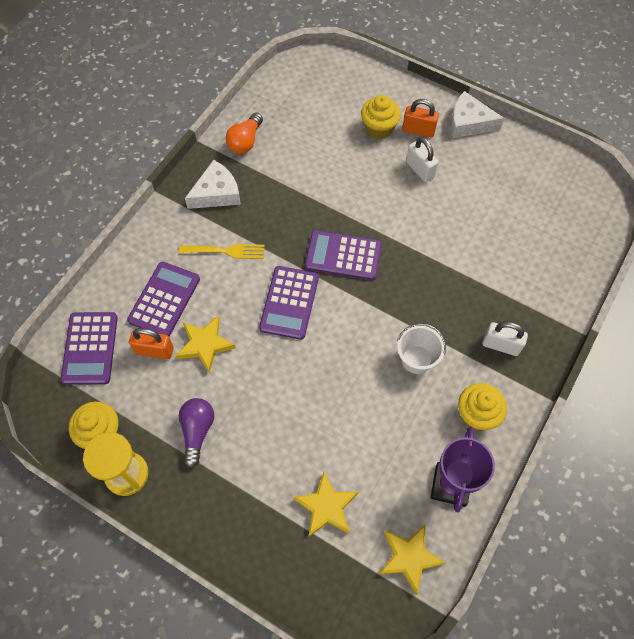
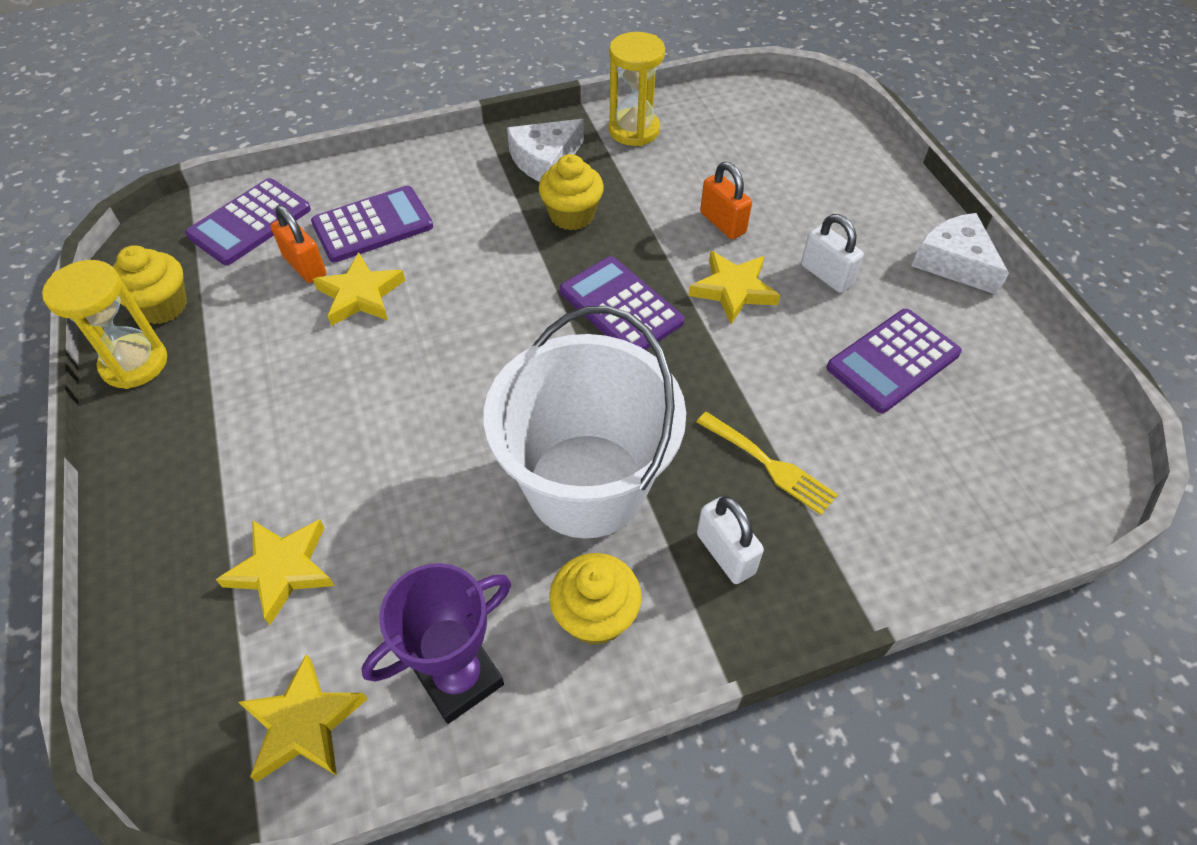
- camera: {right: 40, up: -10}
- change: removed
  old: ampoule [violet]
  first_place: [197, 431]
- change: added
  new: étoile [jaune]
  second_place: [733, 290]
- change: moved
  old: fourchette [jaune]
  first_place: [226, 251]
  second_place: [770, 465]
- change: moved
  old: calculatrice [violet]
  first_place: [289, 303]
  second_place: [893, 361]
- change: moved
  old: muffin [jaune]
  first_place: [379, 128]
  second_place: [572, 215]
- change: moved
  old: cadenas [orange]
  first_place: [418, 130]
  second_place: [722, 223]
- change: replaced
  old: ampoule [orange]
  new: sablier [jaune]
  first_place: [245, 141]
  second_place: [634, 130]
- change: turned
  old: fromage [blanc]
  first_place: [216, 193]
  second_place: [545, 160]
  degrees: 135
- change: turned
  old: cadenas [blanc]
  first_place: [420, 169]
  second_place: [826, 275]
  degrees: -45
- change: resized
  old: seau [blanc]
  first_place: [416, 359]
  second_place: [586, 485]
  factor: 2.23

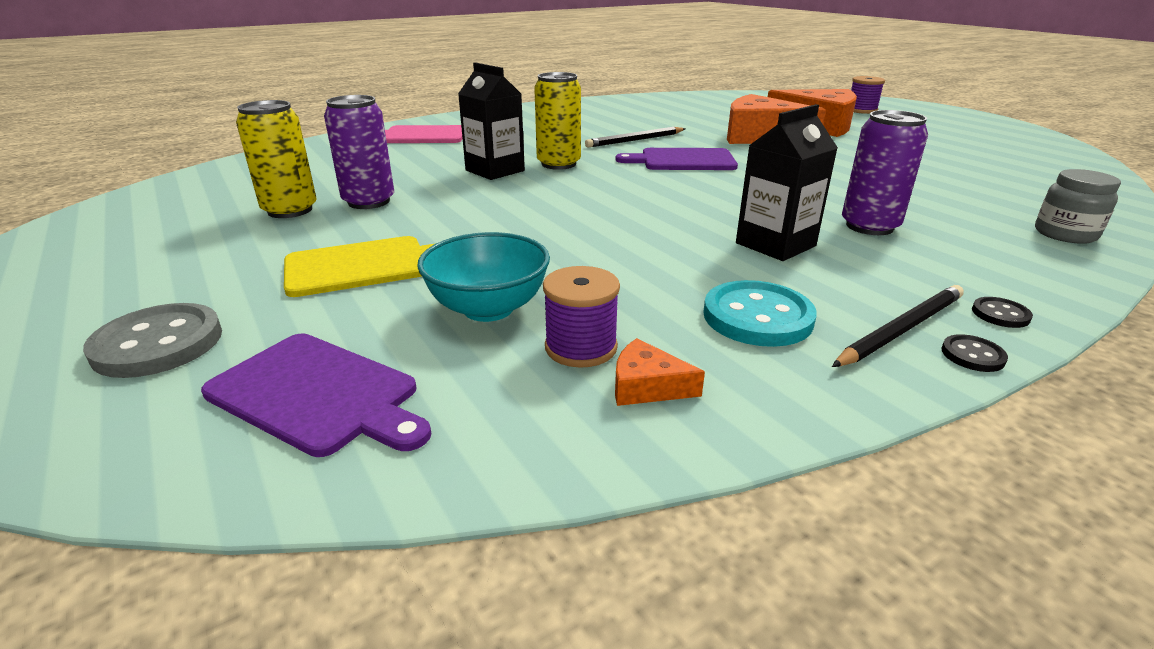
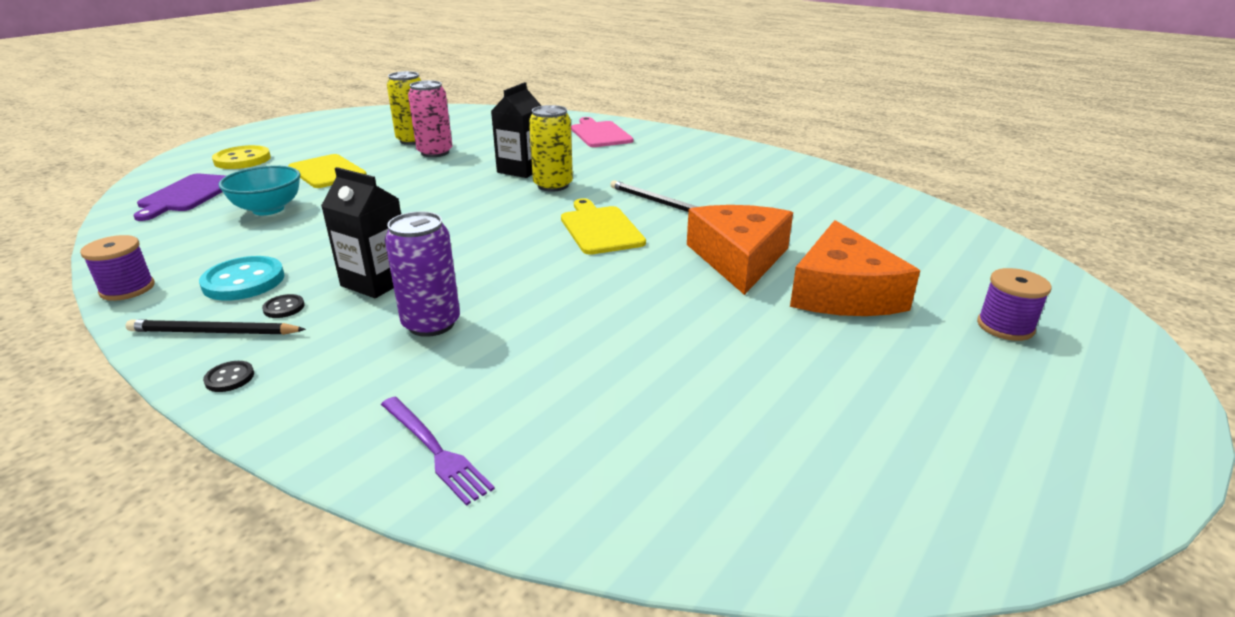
- camera: {right: 70, up: 0}
- change: removed
  old: fromage [orange]
  first_place: [647, 386]
- change: moved
  old: bobine [violet]
  first_place: [581, 347]
  second_place: [127, 289]
- change: moved
  old: bouton [noir]
  first_place: [972, 355]
  second_place: [284, 308]
- change: replaced
  old: bocal [gris]
  new: fourchette [violet]
  first_place: [1065, 234]
  second_place: [435, 450]
- change: recoloured
  old: bouton [gris]
  new: bouton [jaune]
  first_place: [158, 344]
  second_place: [242, 160]
- change: recoloured
  old: canette [violet]
  new: canette [rose]
  first_place: [369, 202]
  second_place: [435, 152]
- change: recoloured
  old: planche à découper [violet]
  new: planche à découper [jaune]
  first_place: [683, 160]
  second_place: [600, 228]
- change: turned
  old: crayon [noir]
  first_place: [901, 329]
  second_place: [214, 332]
  degrees: 150

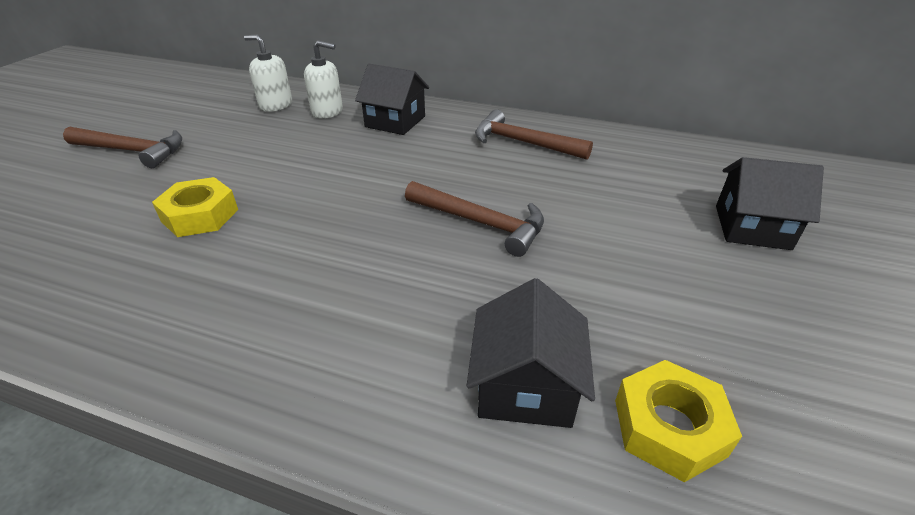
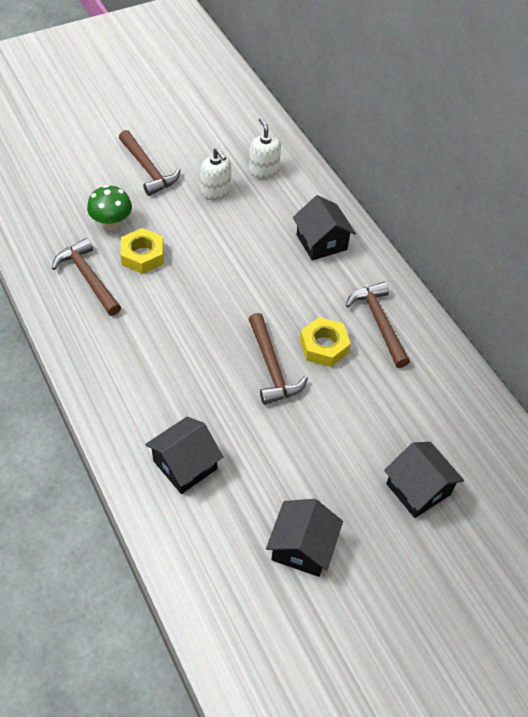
- camera: {right: 40, up: 15}
- change: added
  new: marteau [marron]
  second_place: [88, 278]
- change: added
  new: champignon [vert]
  second_place: [112, 223]
- change: added
  new: maison [noir]
  second_place: [302, 547]
- change: moved
  old: distributeur de savon [blanc]
  first_place: [327, 111]
  second_place: [216, 191]
- change: moved
  old: écrou [jaune]
  first_place: [669, 427]
  second_place: [324, 346]

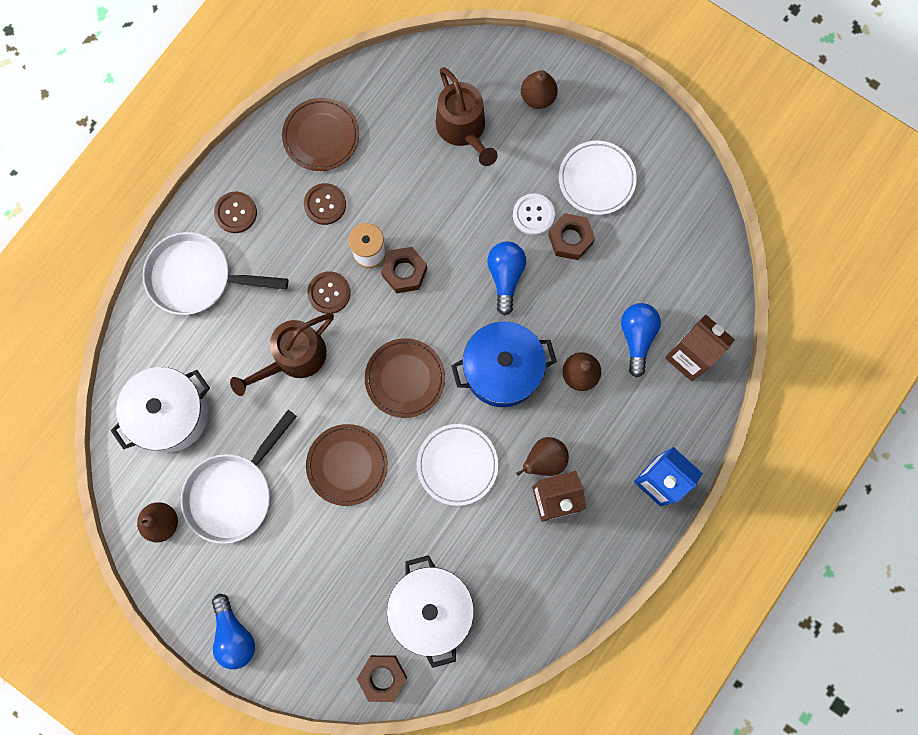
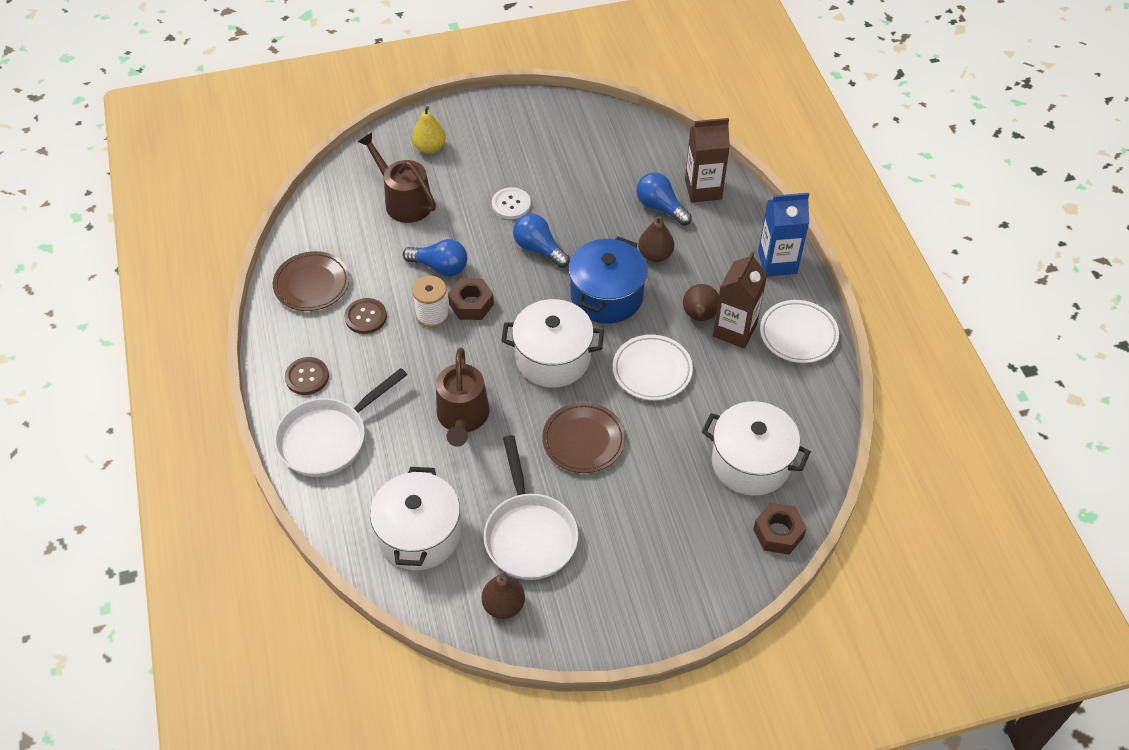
- camera: {right: -50, up: -25}
- change: removed
  old: bouton [marron]
  first_place: [329, 293]
- change: removed
  old: écrou [marron]
  first_place: [570, 239]
- change: moved
  old: ampoule [bleu]
  first_place: [234, 635]
  second_place: [440, 267]
- change: moved
  old: assiette [blanc]
  first_place: [596, 179]
  second_place: [798, 334]
- change: replaced
  old: assiette [marron]
  new: marmite [blanc]
  first_place: [405, 379]
  second_place: [553, 358]
- change: recoloured
  old: poire [marron]
  new: poire [jaune]
  first_place: [538, 97]
  second_place: [430, 148]
- change: turned
  old: arrosoir [marron]
  first_place: [463, 129]
  second_place: [404, 201]
  degrees: -150

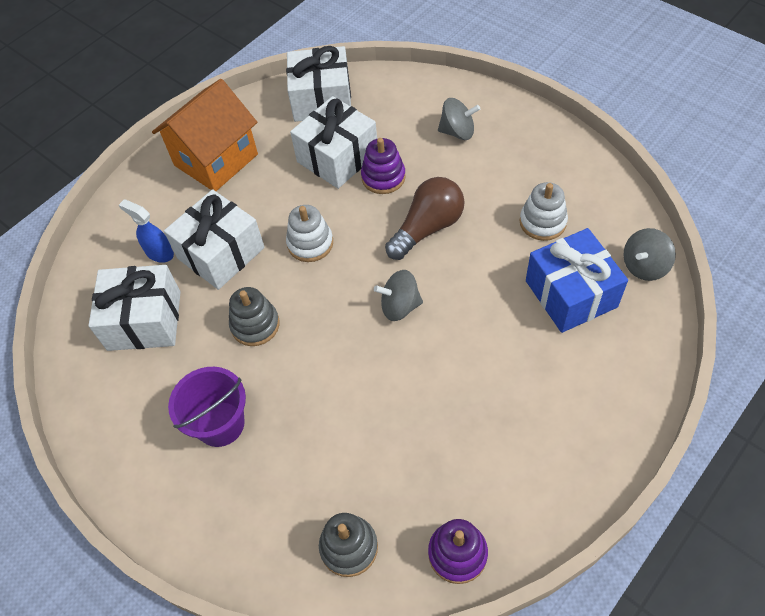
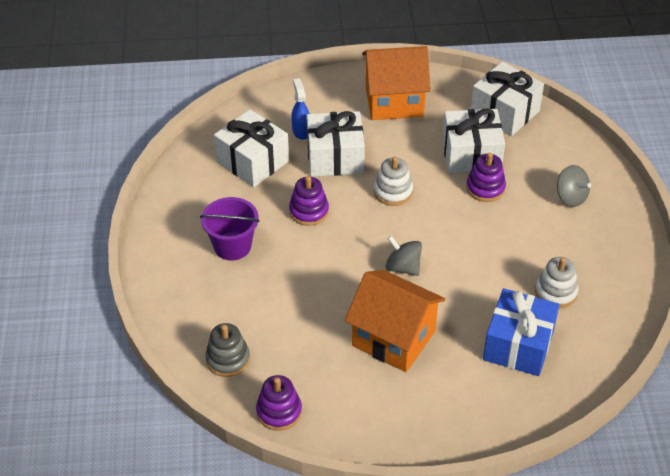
- camera: {right: 40, up: -10}
- change: removed
  old: ampoule [marron]
  first_place: [427, 228]
- change: removed
  old: toupie [gris]
  first_place: [644, 266]
- change: added
  new: maison [orange]
  second_place: [394, 338]
- change: recoloured
  old: jouet à empiler [gris]
  new: jouet à empiler [violet]
  first_place: [255, 325]
  second_place: [309, 211]

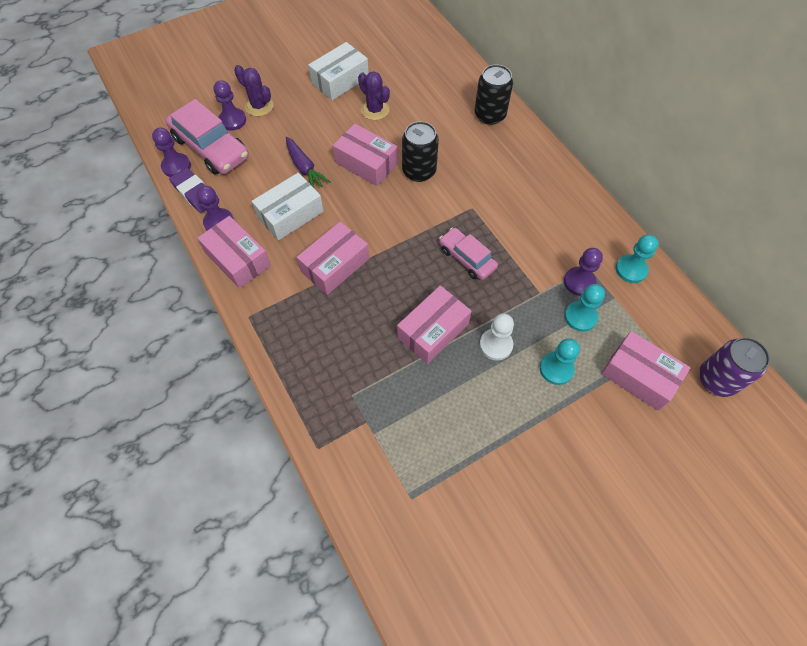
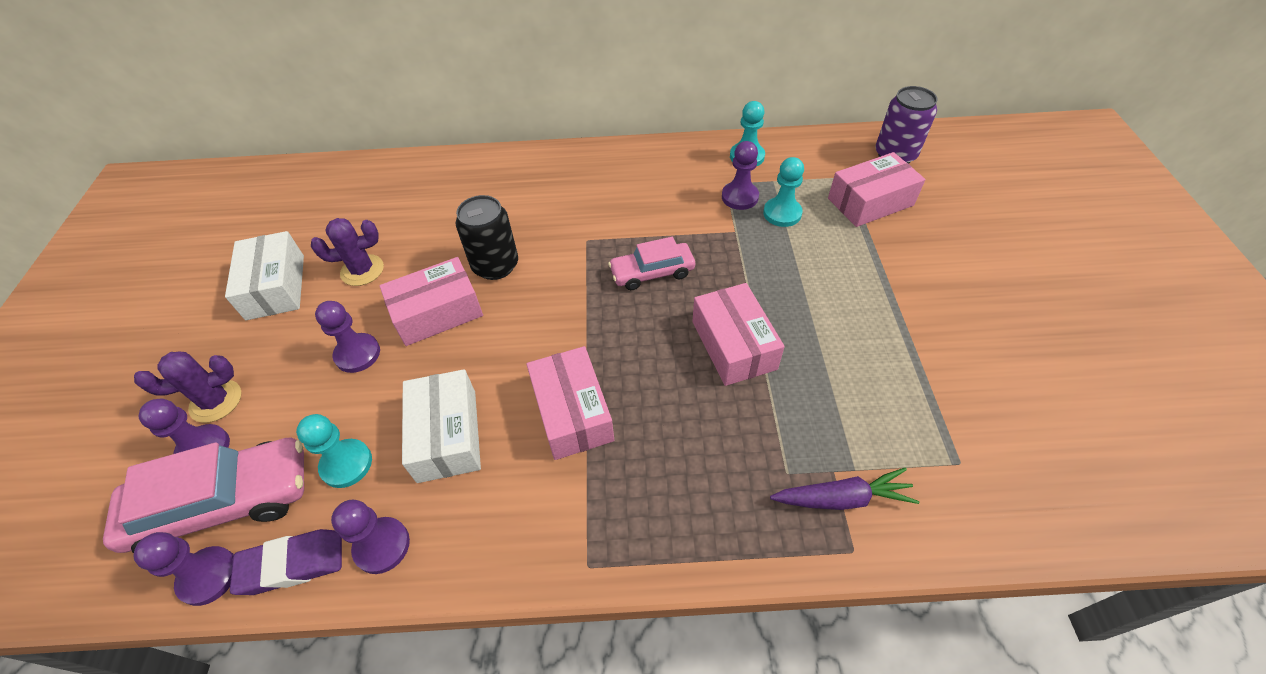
- camera: {right: -60, up: -10}
- change: removed
  old: boîte [rose]
  first_place: [237, 259]
- change: removed
  old: canette [noir]
  first_place: [490, 115]
- change: removed
  old: pion [blanc]
  first_place: [496, 345]
- change: added
  new: pion [violet]
  second_place: [357, 354]
- change: moved
  old: carotte [violet]
  first_place: [304, 168]
  second_place: [842, 498]
- change: moved
  old: pion [turquoise]
  first_place: [556, 369]
  second_place: [346, 464]

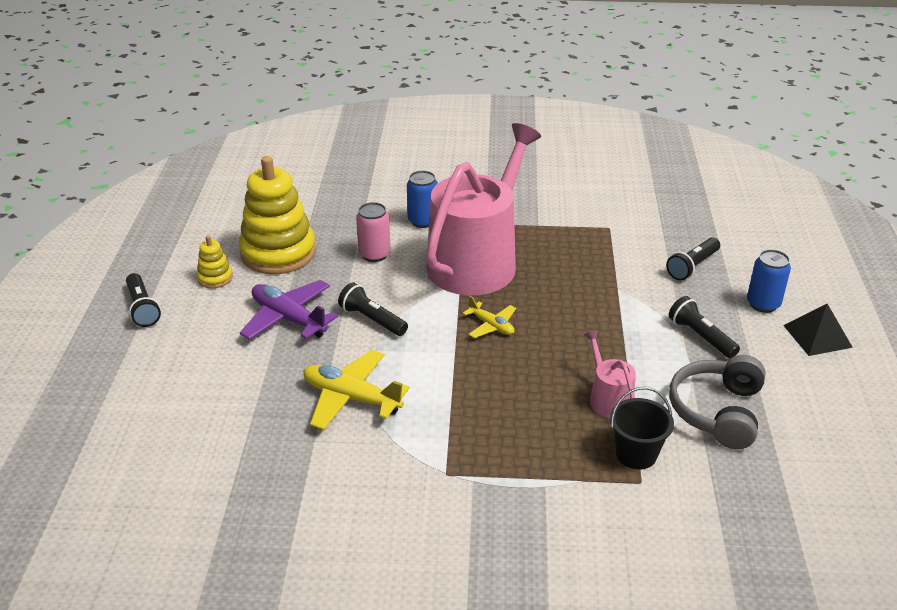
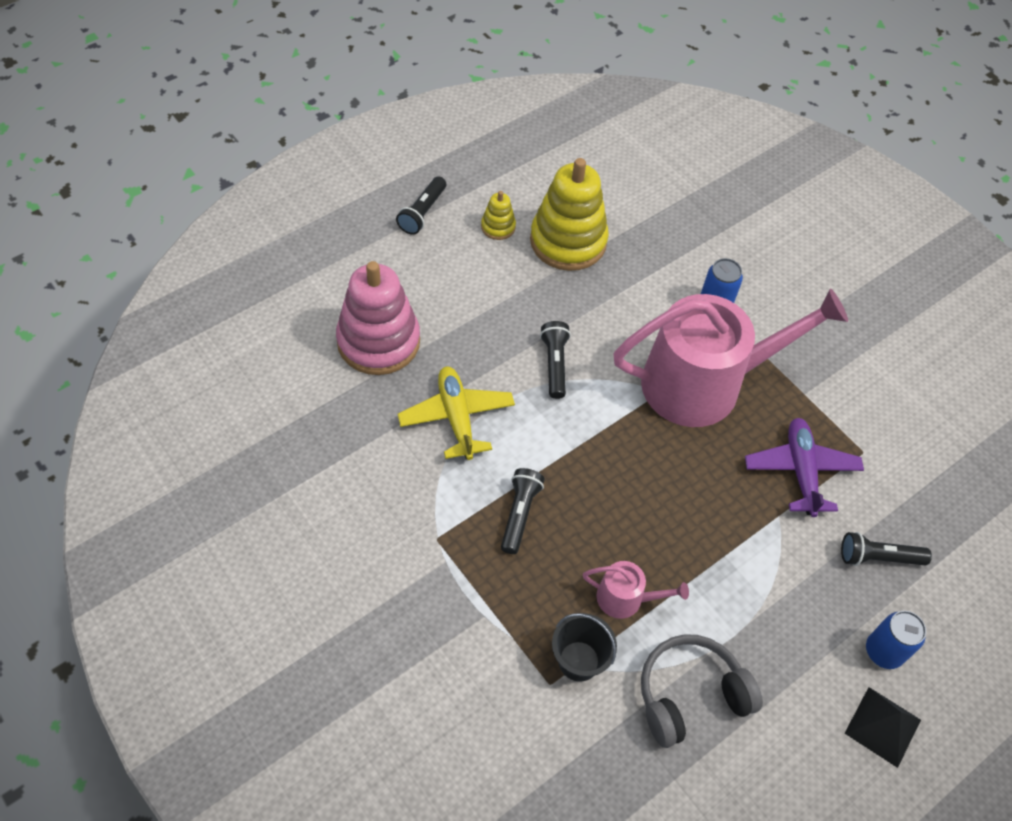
- camera: {right: 45, up: 20}
- change: removed
  old: canette [rose]
  first_place: [374, 254]
- change: removed
  old: avion [jaune]
  first_place: [491, 326]
- change: added
  new: jouet à empiler [rose]
  second_place: [378, 341]
- change: moved
  old: avion [violet]
  first_place: [288, 318]
  second_place: [801, 471]
- change: moved
  old: lampe de poche [noir]
  first_place: [701, 337]
  second_place: [519, 514]
- change: turned
  old: arrosoir [rose]
  first_place: [608, 398]
  second_place: [626, 598]
  degrees: 75

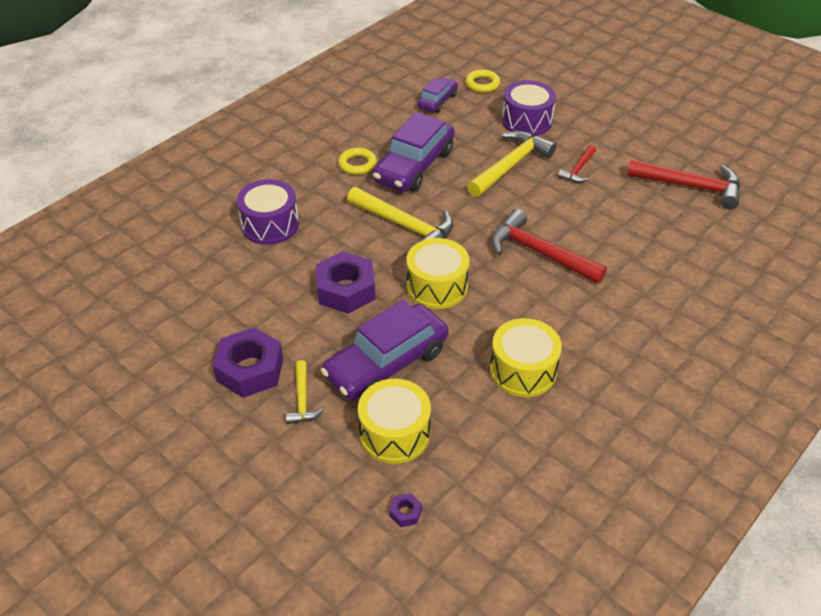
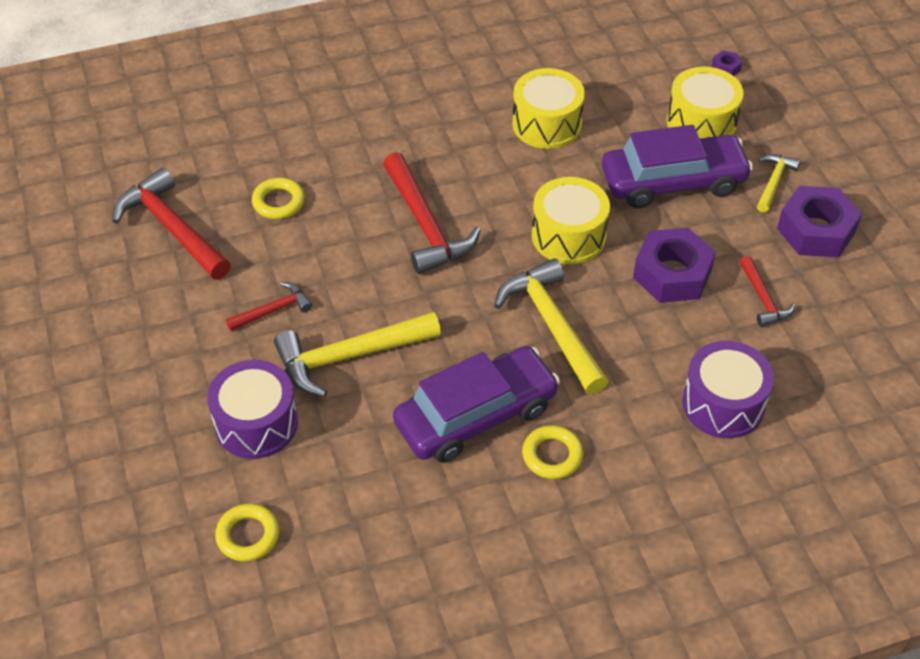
- camera: {right: -150, up: 5}
- change: removed
  old: voiture [violet]
  first_place: [437, 101]
- change: added
  new: anneau [jaune]
  second_place: [278, 202]
- change: added
  new: marteau [rouge]
  second_place: [763, 299]

